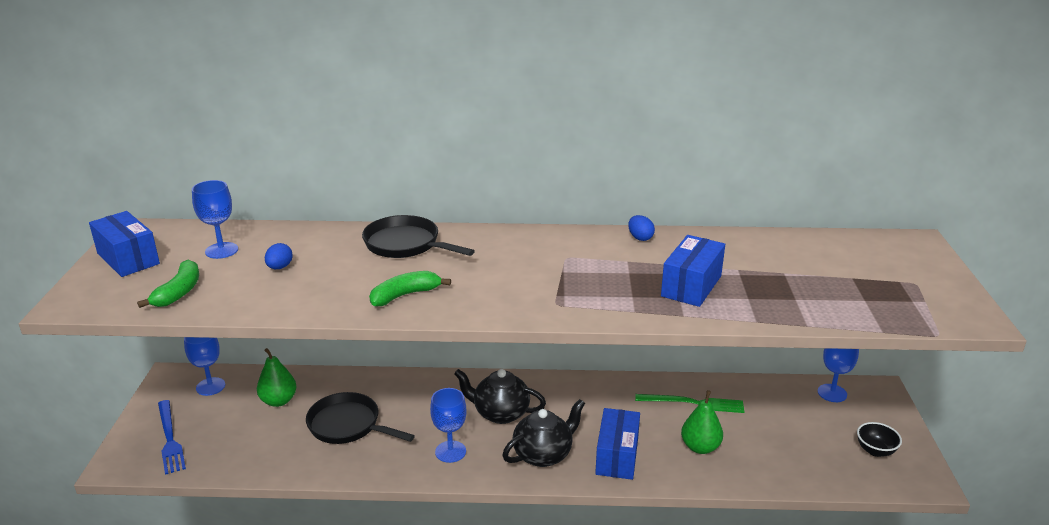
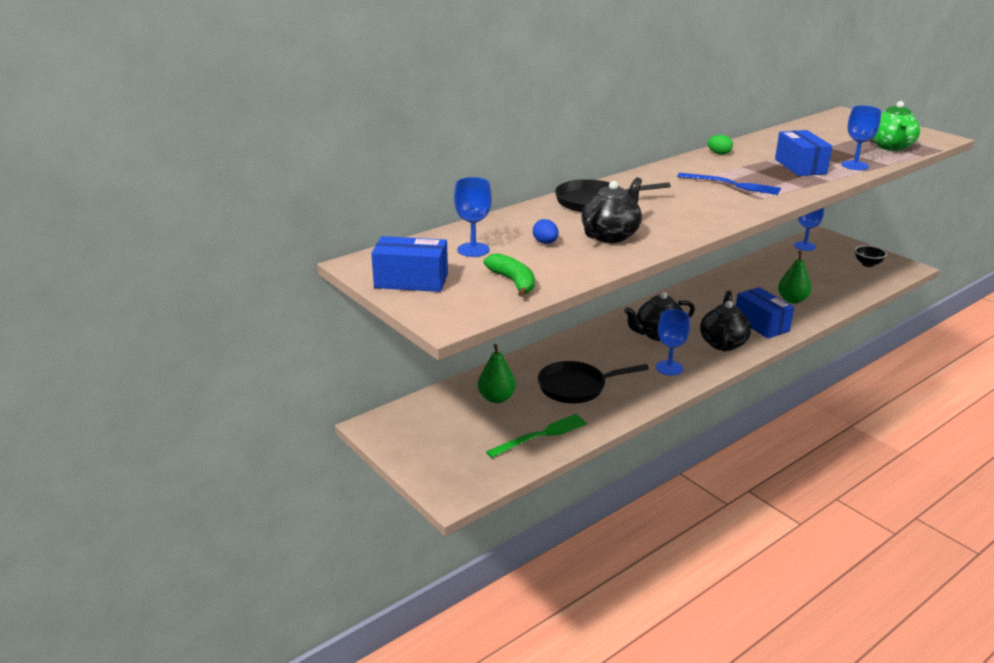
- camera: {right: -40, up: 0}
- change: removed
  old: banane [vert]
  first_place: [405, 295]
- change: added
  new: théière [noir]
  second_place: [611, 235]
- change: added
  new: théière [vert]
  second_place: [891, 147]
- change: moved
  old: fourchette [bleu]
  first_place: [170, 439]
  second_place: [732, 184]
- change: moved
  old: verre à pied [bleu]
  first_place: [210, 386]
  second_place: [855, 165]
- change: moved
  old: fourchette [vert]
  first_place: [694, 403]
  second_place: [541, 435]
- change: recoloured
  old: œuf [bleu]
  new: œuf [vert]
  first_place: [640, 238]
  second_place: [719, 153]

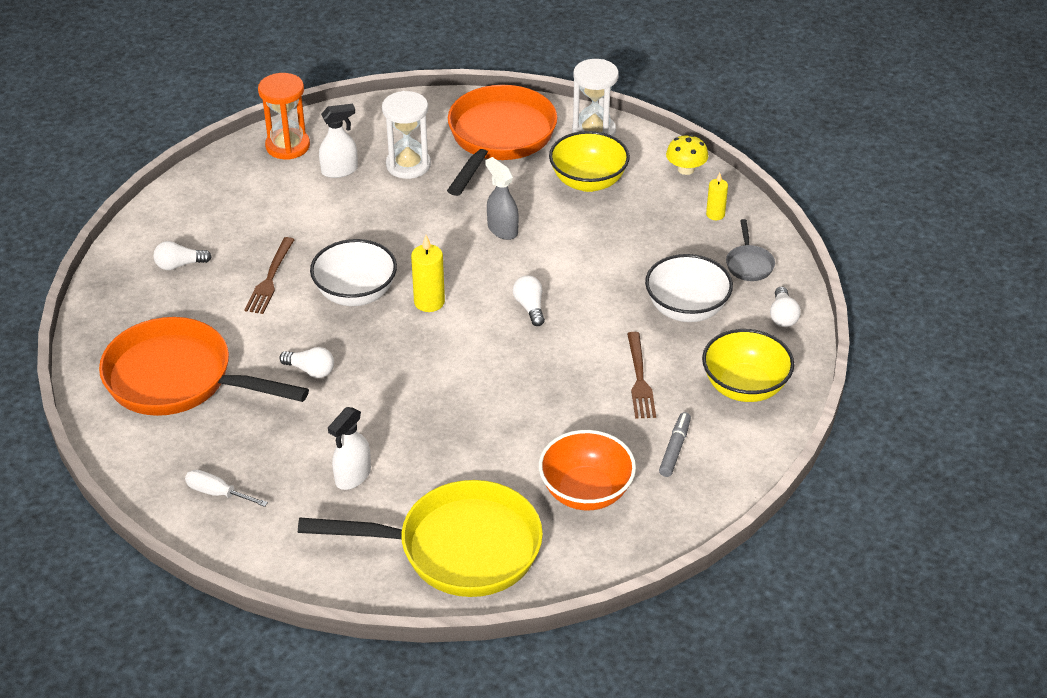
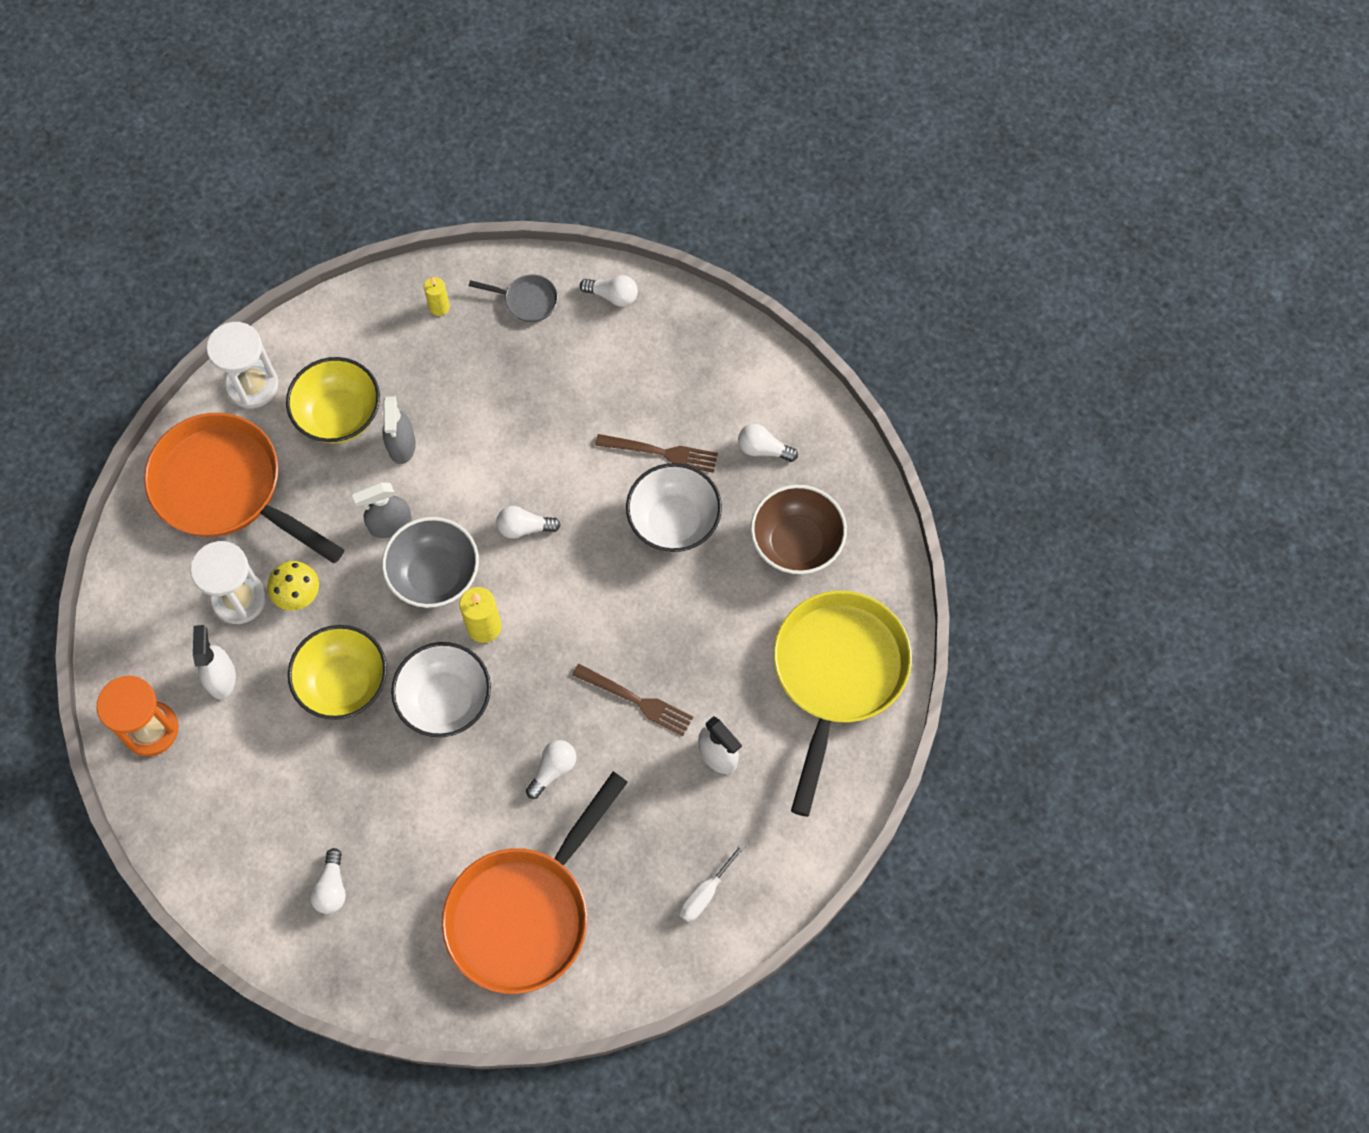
- camera: {right: -75, up: 25}
- change: added
  new: vaporisateur [gris]
  second_place: [401, 445]
- change: added
  new: bol [gris]
  second_place: [435, 575]
- change: moved
  old: fourchette [marron]
  first_place: [270, 279]
  second_place: [637, 701]
- change: moved
  old: bol [blanc]
  first_place: [686, 309]
  second_place: [674, 521]
- change: moved
  old: champignon [jaune]
  first_place: [686, 169]
  second_place: [297, 593]
- change: moved
  old: bol [jaune]
  first_place: [744, 387]
  second_place: [344, 683]
- change: replaced
  old: feutre [gris]
  new: ampoule [blanc]
  first_place: [675, 449]
  second_place: [763, 449]
- change: recoloured
  old: bol [orange]
  new: bol [marron]
  first_place: [586, 492]
  second_place: [796, 543]

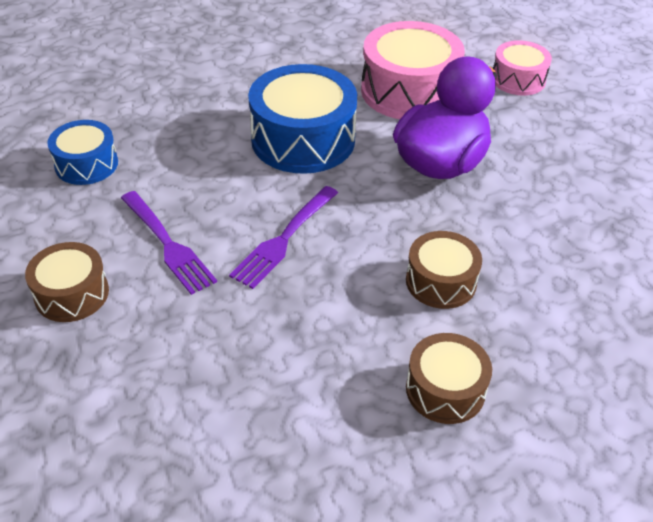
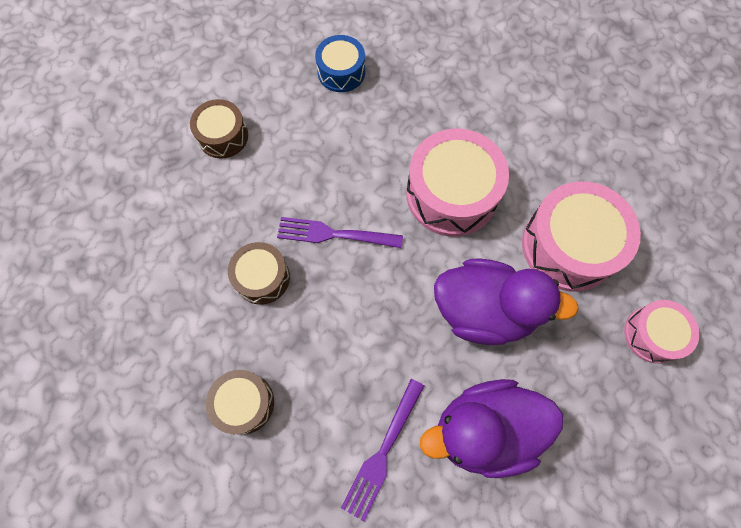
- camera: {right: 65, up: 25}
- change: added
  new: canard [violet]
  second_place: [484, 429]
- change: moved
  old: fourchette [violet]
  first_place: [167, 244]
  second_place: [383, 451]
- change: moved
  old: tambour [marron]
  first_place: [441, 281]
  second_place: [262, 277]
- change: recoloured
  old: tambour [bleu]
  new: tambour [rose]
  first_place: [303, 139]
  second_place: [451, 194]

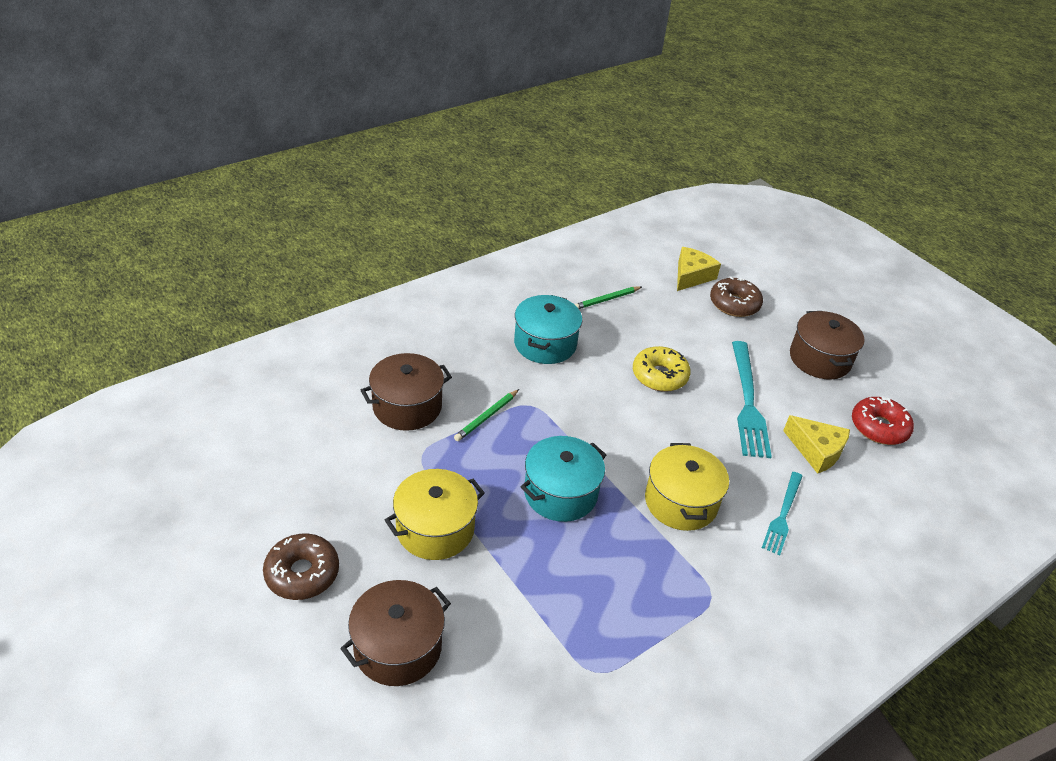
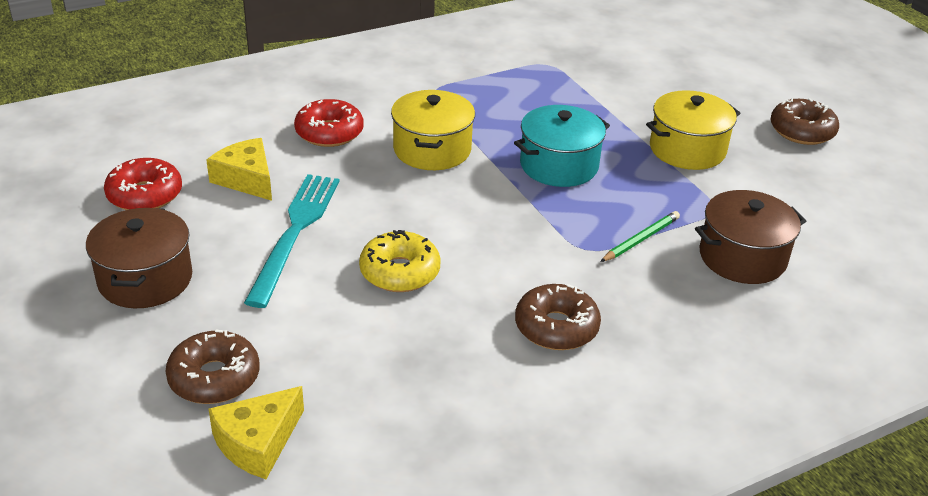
- camera: {right: -170, up: -5}
- change: removed
  old: marmite [marron]
  first_place: [398, 647]
- change: removed
  old: crayon [vert]
  first_place: [606, 300]
- change: replaced
  old: marmite [turquoise]
  new: beignet [marron]
  first_place: [545, 344]
  second_place: [556, 327]
- change: replaced
  old: fourchette [turquoise]
  new: beignet [rouge]
  first_place: [783, 515]
  second_place: [329, 132]

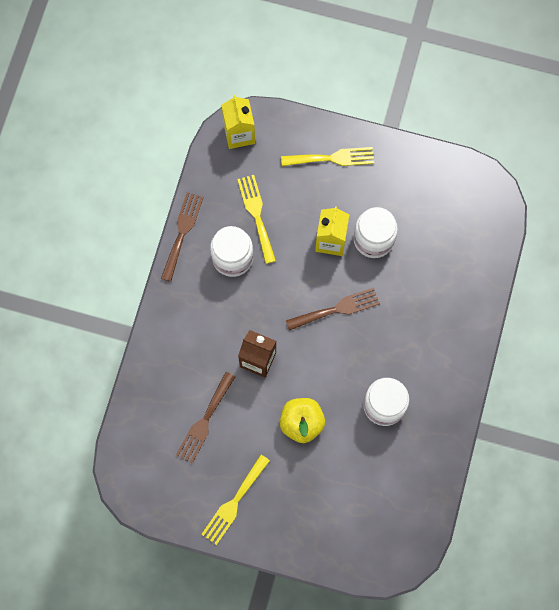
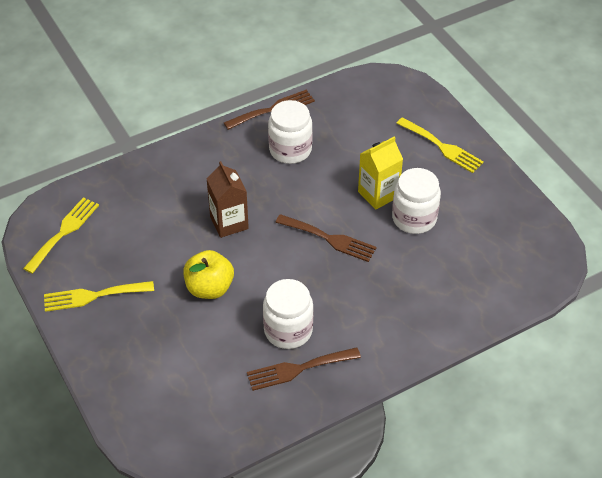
- camera: {right: 45, up: -25}
- change: removed
  old: brique de lait [jaune]
  first_place: [239, 134]
- change: moved
  old: fourchette [marron]
  first_place: [205, 421]
  second_place: [298, 369]
- change: moved
  old: fourchette [jaune]
  first_place: [256, 215]
  second_place: [64, 232]

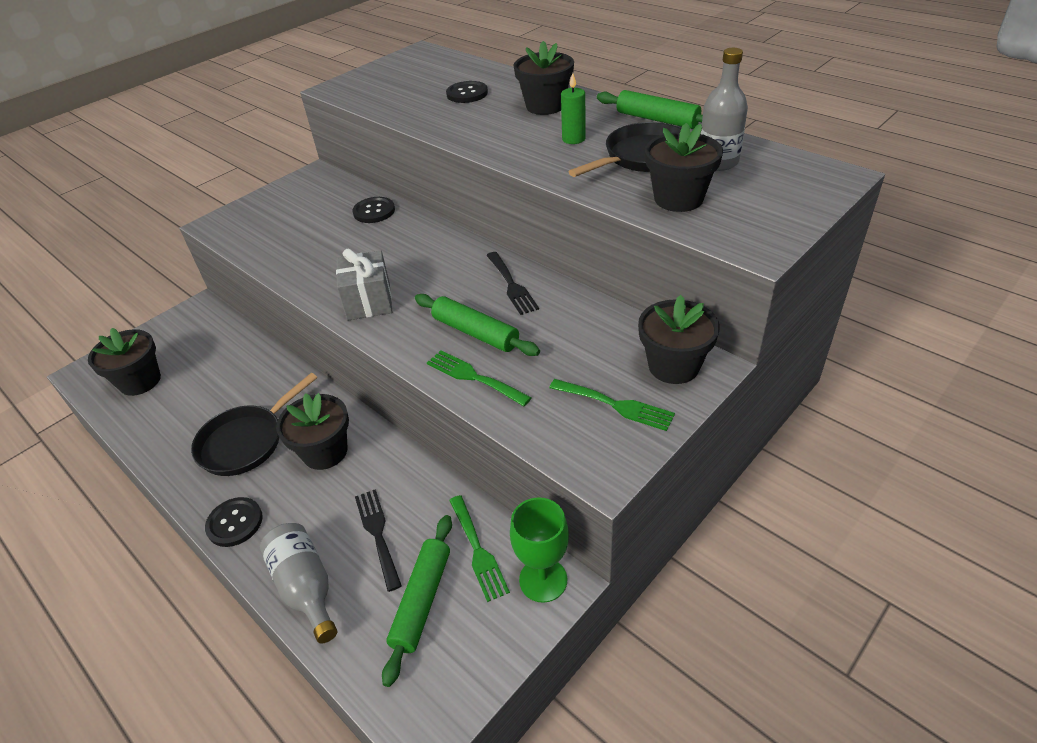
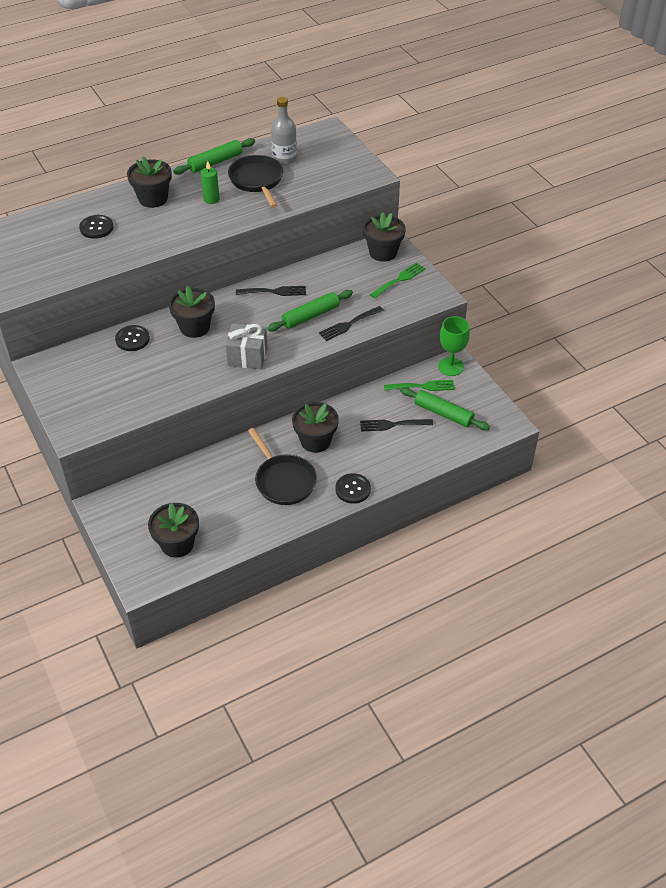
- camera: {right: -75, up: 5}
- change: removed
  old: bouteille [gris]
  first_place: [306, 587]
- change: moved
  old: pot de fleurs [noir]
  first_place: [678, 198]
  second_place: [194, 327]
- change: recoloured
  old: fourchette [vert]
  new: fourchette [noir]
  first_place: [473, 377]
  second_place: [349, 324]

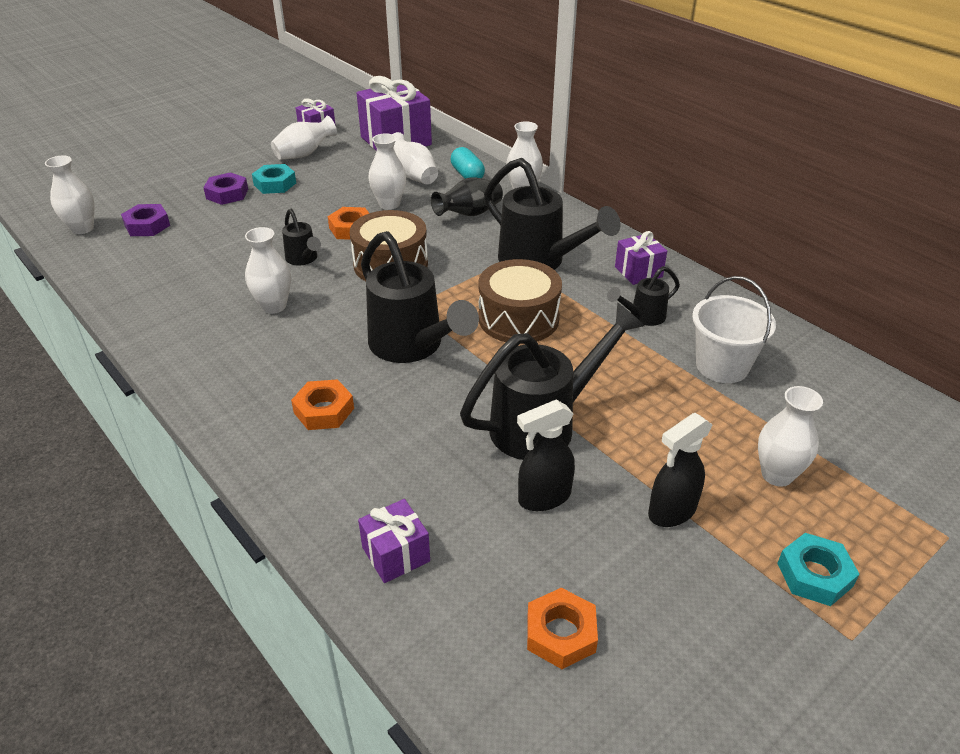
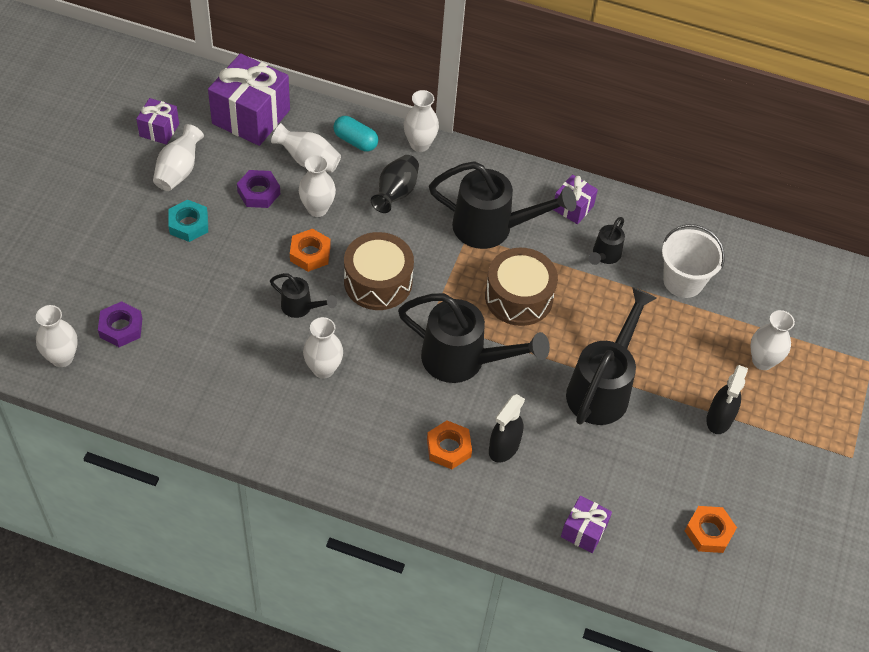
- camera: {right: -35, up: 15}
- change: removed
  old: écrou [turquoise]
  first_place: [814, 575]
- change: moved
  old: écrou [violet]
  first_place: [227, 194]
  second_place: [259, 192]
- change: moved
  old: vaporisateur [noir]
  first_place: [543, 497]
  second_place: [503, 448]

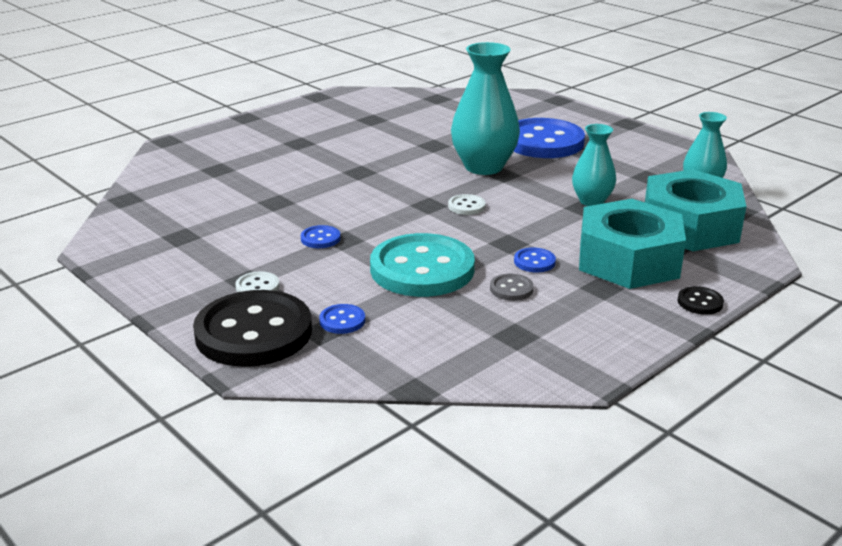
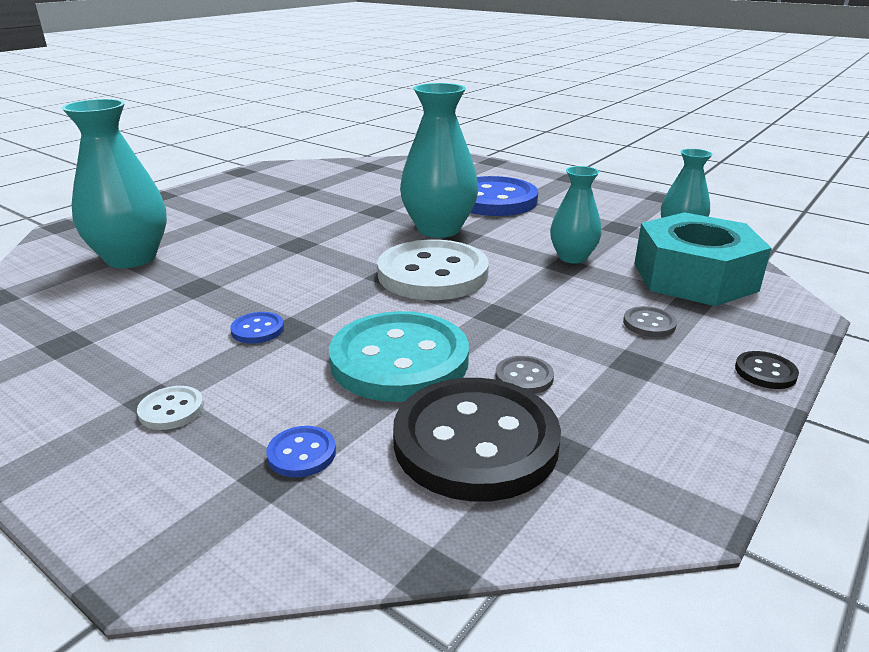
- camera: {right: -10, up: 0}
- change: removed
  old: bouton [bleu]
  first_place: [534, 262]
- change: added
  new: vase [turquoise]
  second_place: [131, 258]
- change: moved
  old: bouton [noir]
  first_place: [253, 332]
  second_place: [475, 441]
- change: replaced
  old: écrou [turquoise]
  new: bouton [gris]
  first_place: [628, 260]
  second_place: [649, 324]
- change: resized
  old: bouton [blanc]
  first_place: [466, 206]
  second_place: [433, 274]
  factor: 2.49

